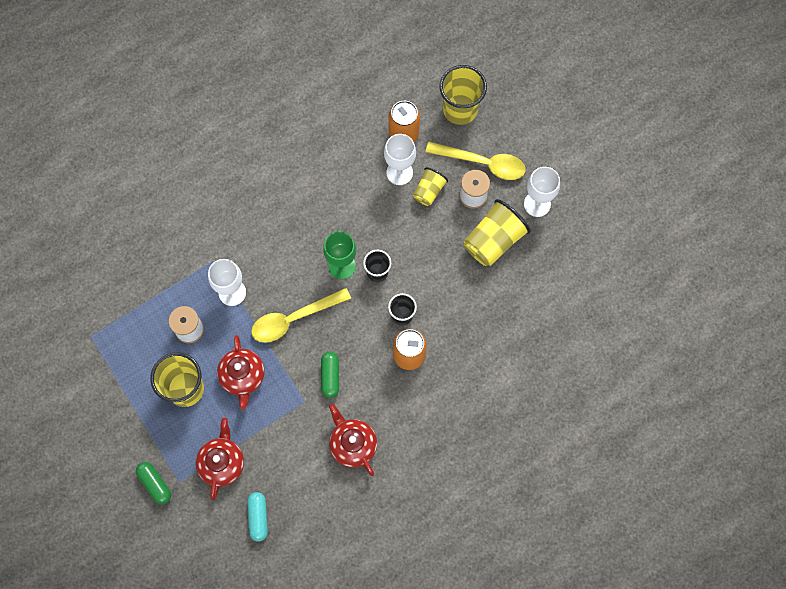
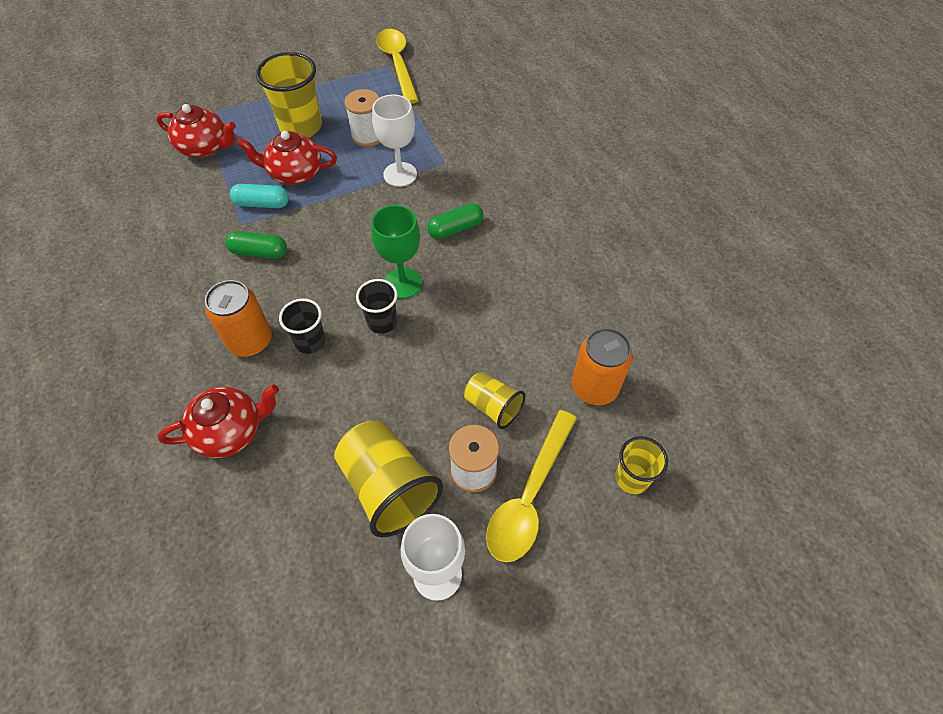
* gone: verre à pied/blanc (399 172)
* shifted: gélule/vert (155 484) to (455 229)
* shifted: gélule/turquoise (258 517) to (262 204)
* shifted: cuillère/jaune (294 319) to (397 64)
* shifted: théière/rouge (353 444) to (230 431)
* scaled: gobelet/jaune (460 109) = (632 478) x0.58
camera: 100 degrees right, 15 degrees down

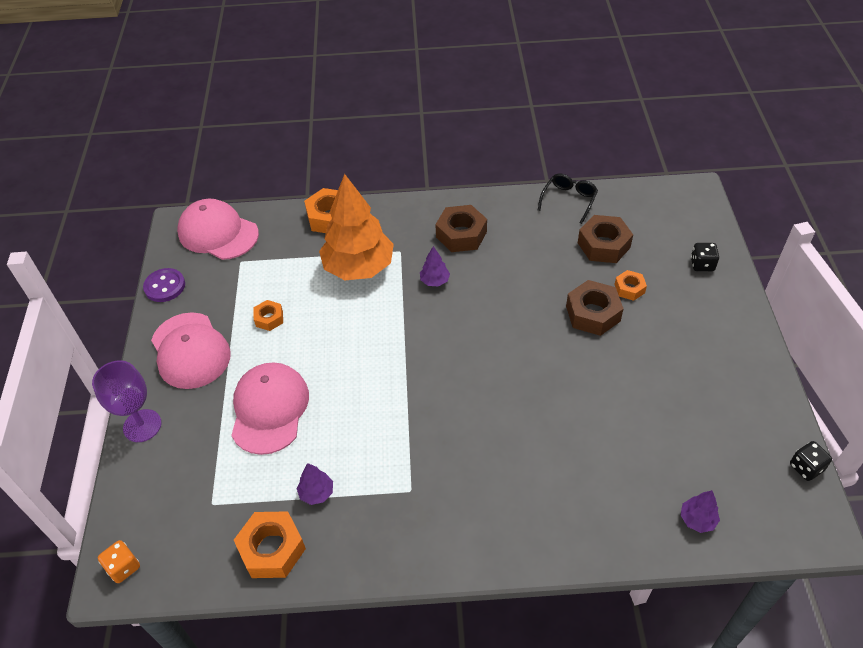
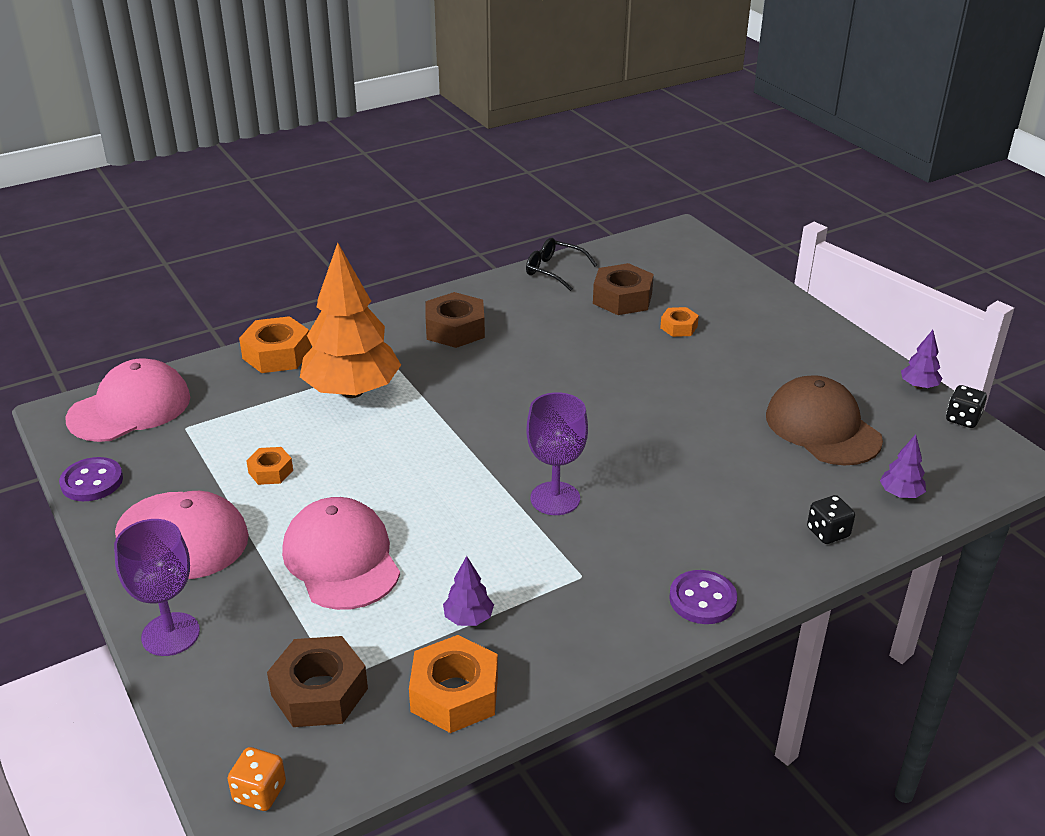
* new: verre à pied/violet (555 498)
* new: bouton/violet (702 599)
* new: casquette/marron (822 427)
* shifted: arbre/violet (435 281) to (918 386)
* shifted: écrou/marron (593 313) to (319 692)
* shifted: dé/noir (702 264) to (828 532)
* rotated: casquette/rose (218 233) = (130 408) 135 degrees clockwise
* rotated: lunettes/noir (569 200) = (554 270) 60 degrees counterclockwise
camera: 30 degrees left, 15 degrees down

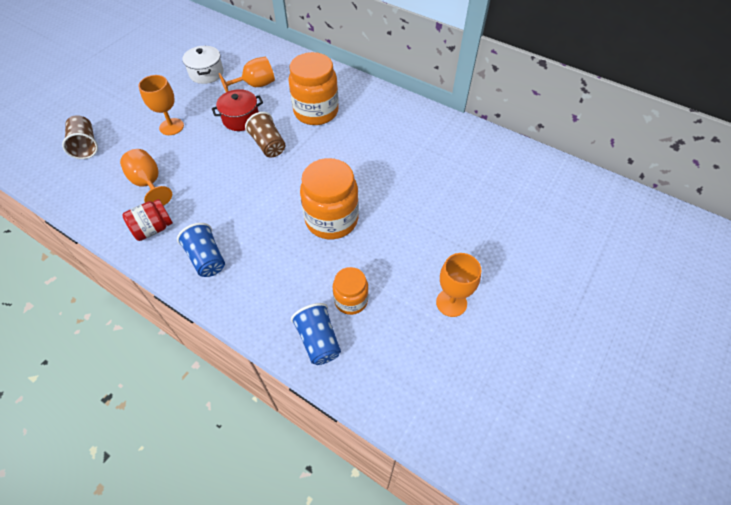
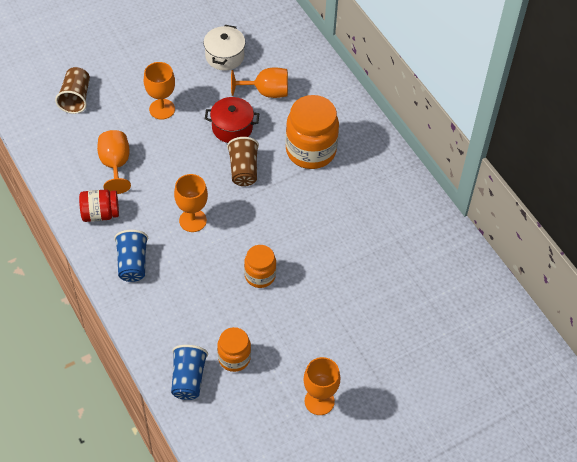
* new: verre à pied/orange (193 220)
* scaled: bocal/orange (331 220) = (260 275) x0.57
camera: 25 degrees right, 0 degrees up

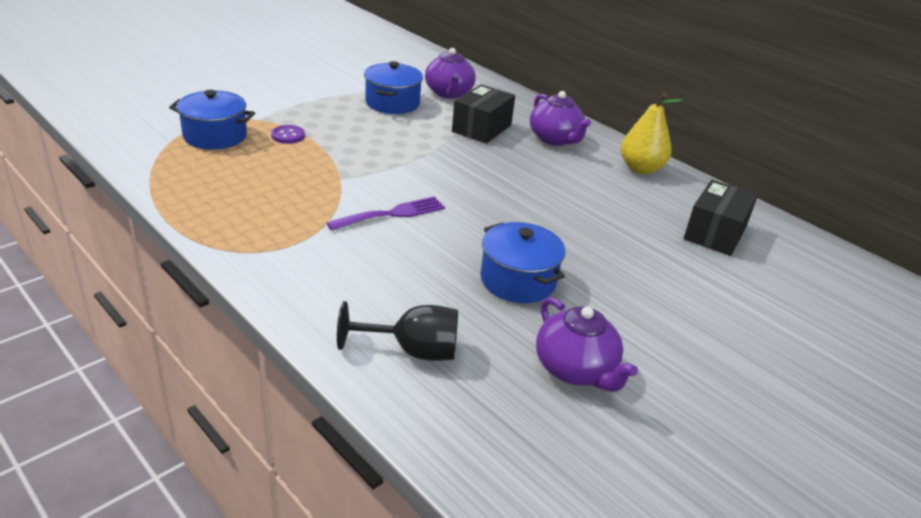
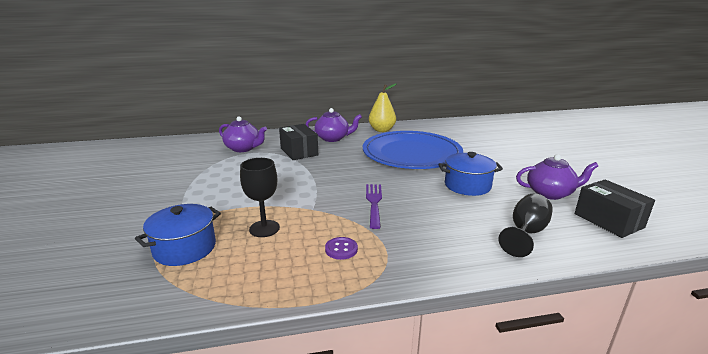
* gone: marmite/bleu (392 103)
* new: verre à pied/noir (264 228)
* new: assiette/bleu (411 154)
* shifted: bouton/violet (288 136) to (341 249)
* shifted: boîte/noir (715 233) to (608 220)
camera: 55 degrees left, 10 degrees down

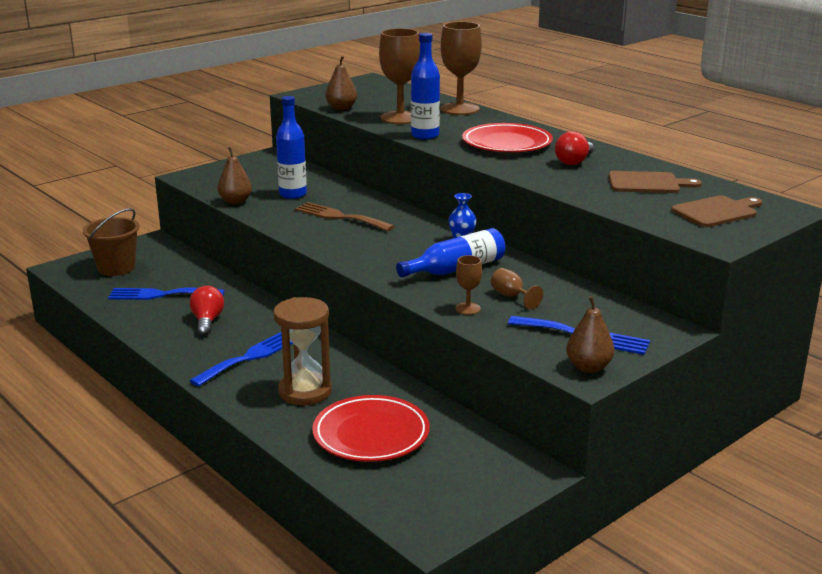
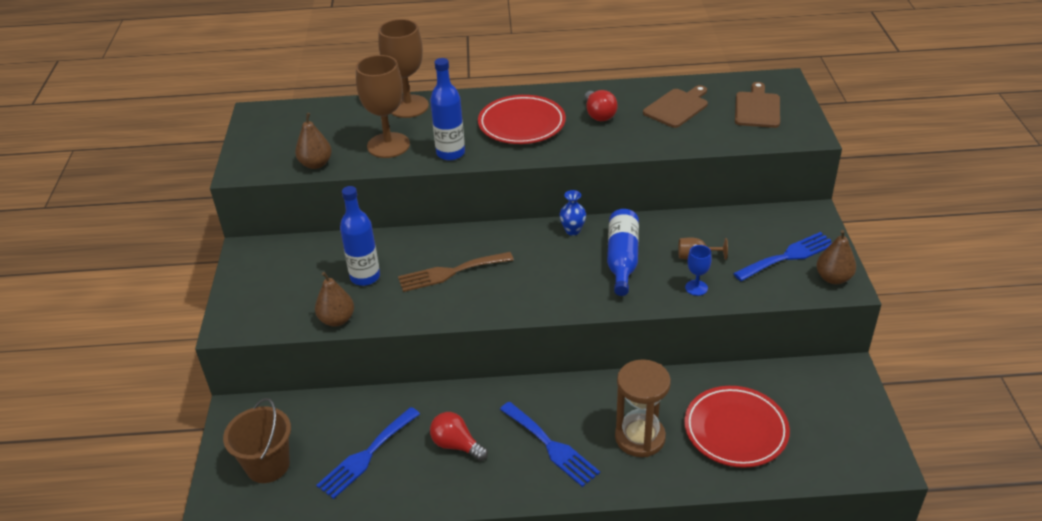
* repainted: verre à pied/marron (468 309) to verre à pied/bleu (696 288)
* rotated: fourchette/bleu (249 357) = (551 446) 150 degrees clockwise
camera: 50 degrees left, 15 degrees up

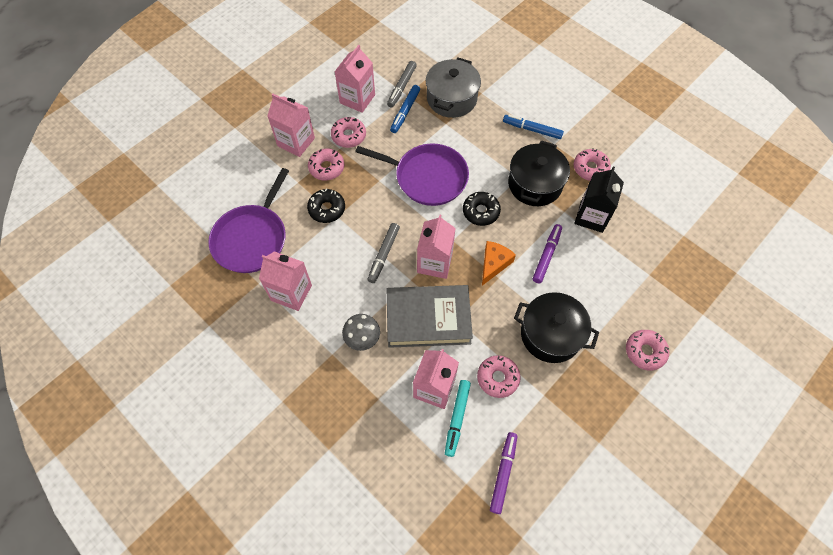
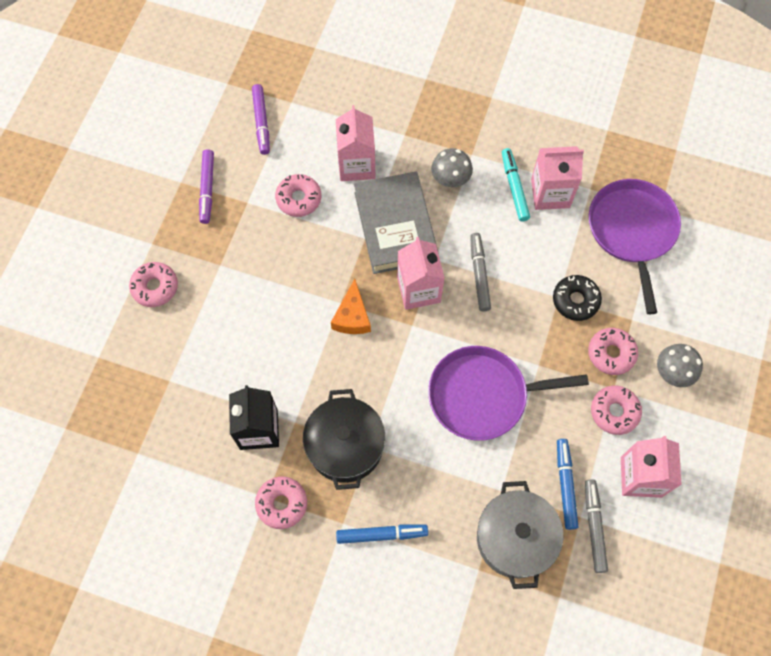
* gone: beignet/noir (481 212)
* gone: marmite/noir (551 334)
* shifted: feutre/turquoise (457 418) to (514 187)
* shifted: feutre/violet (546 255) to (207 189)
* swapped: brique de lait/rose (296 142) to champignon/gris (672 373)
* rotated: livre/gris (428 319) = (395 226) 75 degrees counterclockwise
camera: 155 degrees right, 5 degrees up

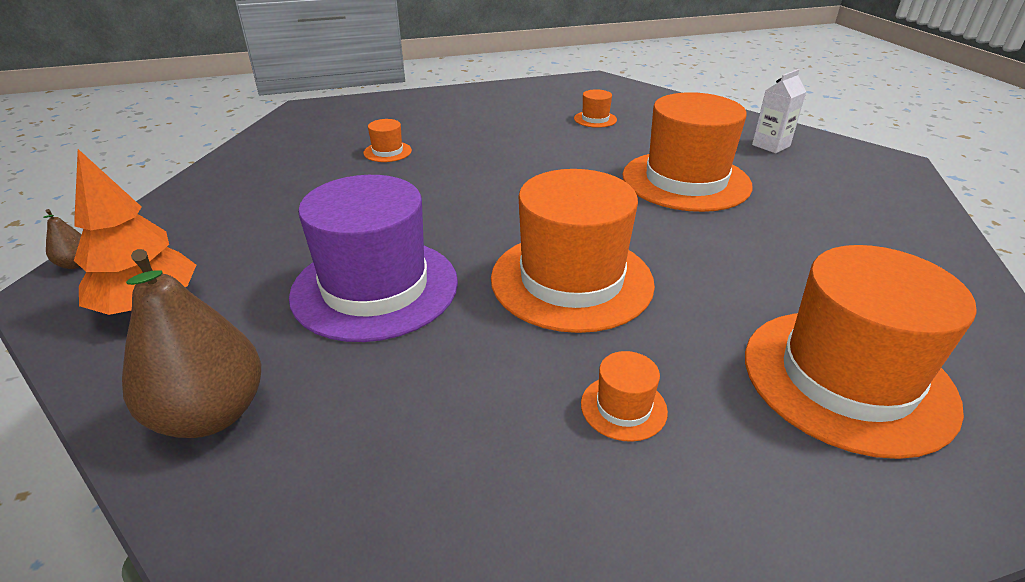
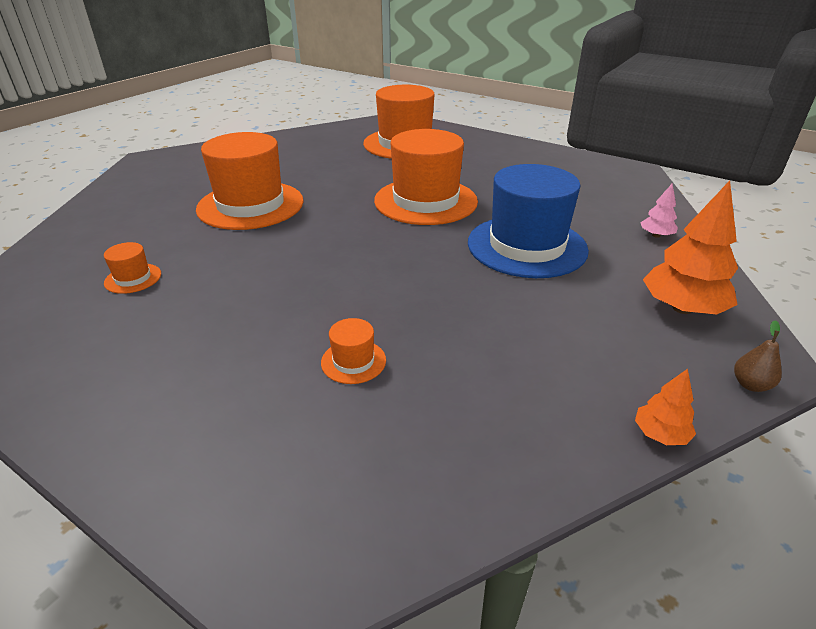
* gone: chapeau/orange (623 407)
* gone: brique de lait/blanc (771 145)
* new: arbre/orange (660 434)
* swapped: poire/marron (210 414) to arbre/rose (656 235)
* repainted: chapeau/violet (375 288) to chapeau/bleu (526 246)
camera: 130 degrees left, 0 degrees up

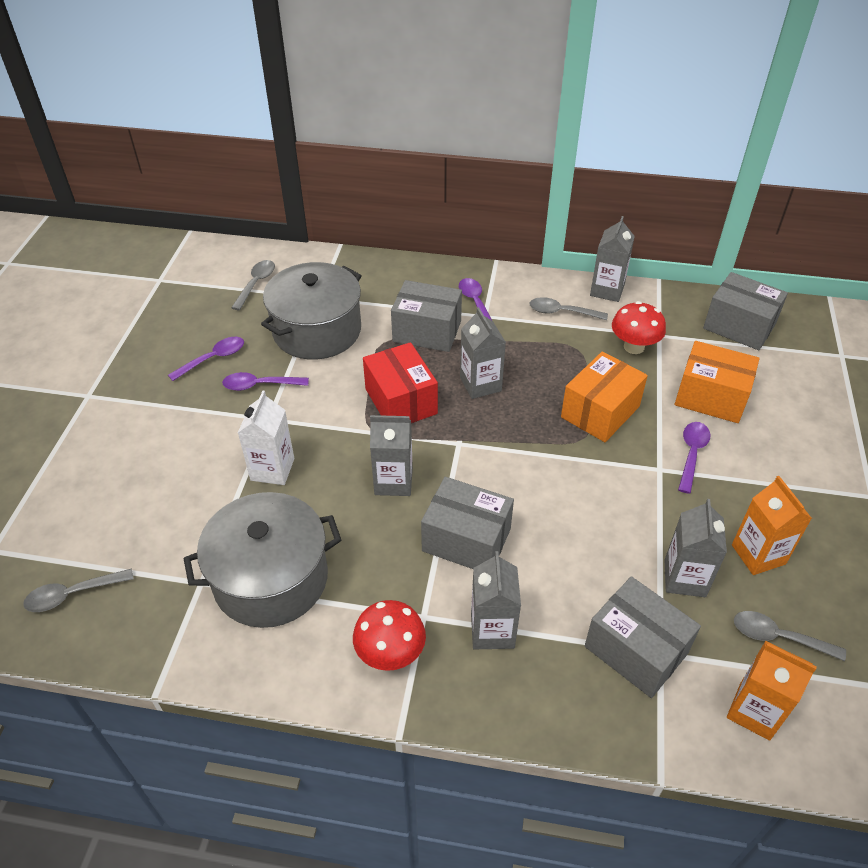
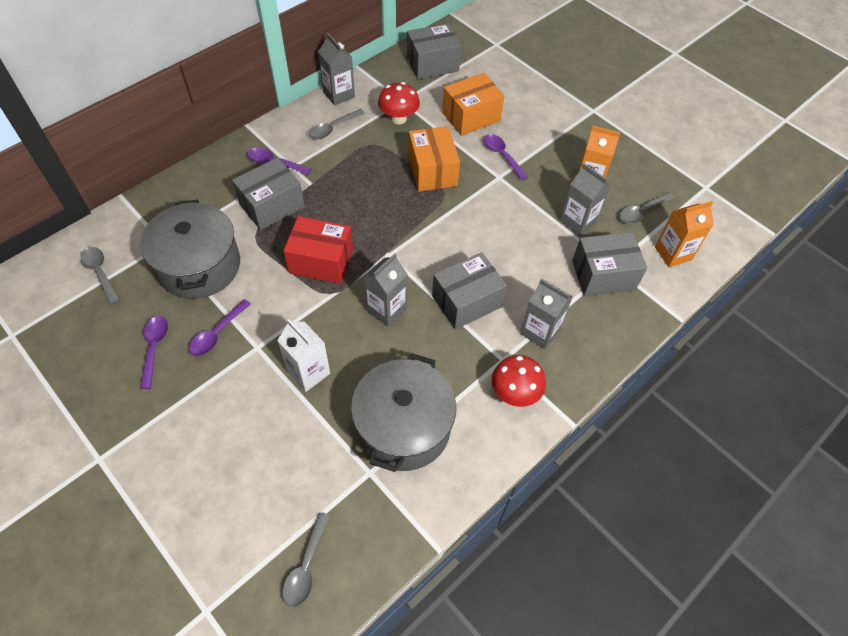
* gone: brique de lait/gris (480 384)
camera: 55 degrees left, 10 degrees up

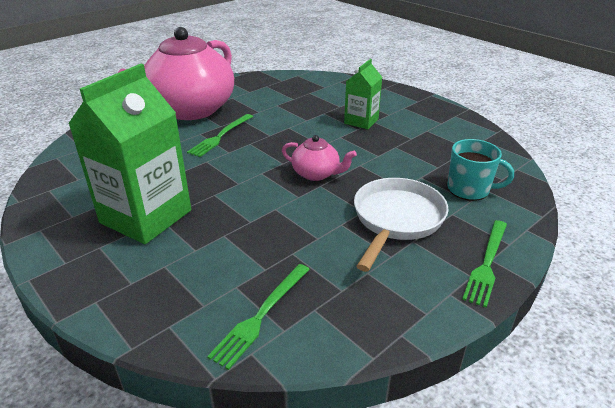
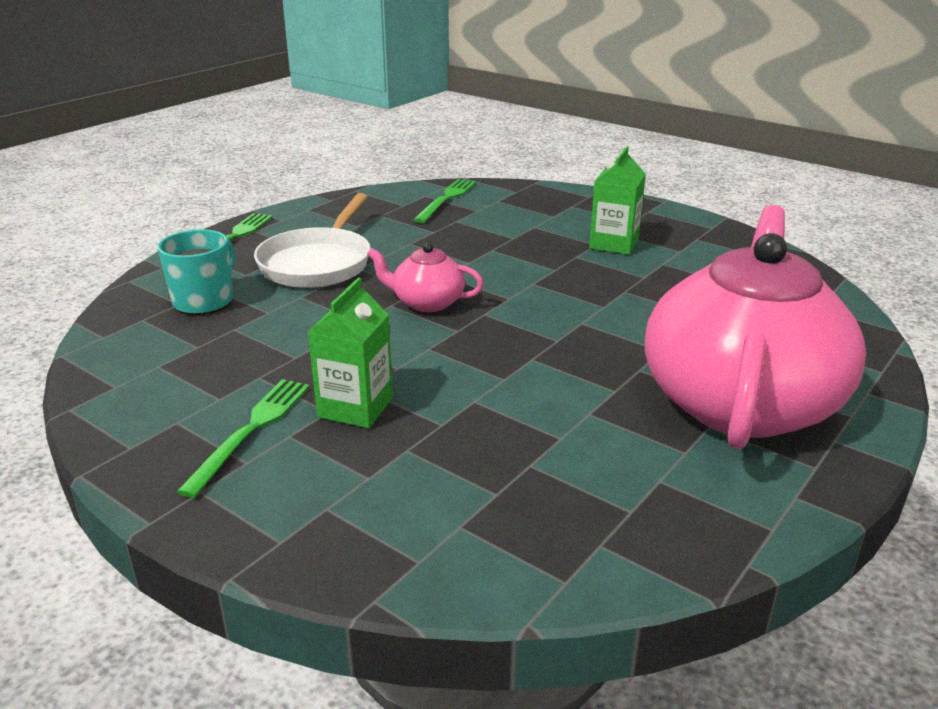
* shifted: fourchette/vert (220 136) to (251 430)
* rotated: tasse/turquoise (469 189) = (204 301) 105 degrees clockwise
* scaled: brique de lait/vert (146 216) = (614 244) x0.54
camera: 170 degrees right, 5 degrees down

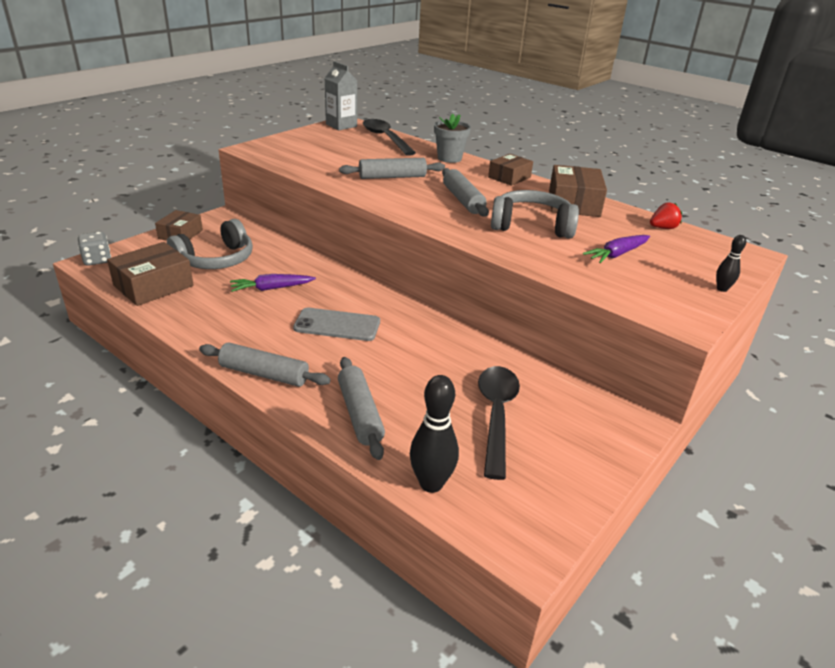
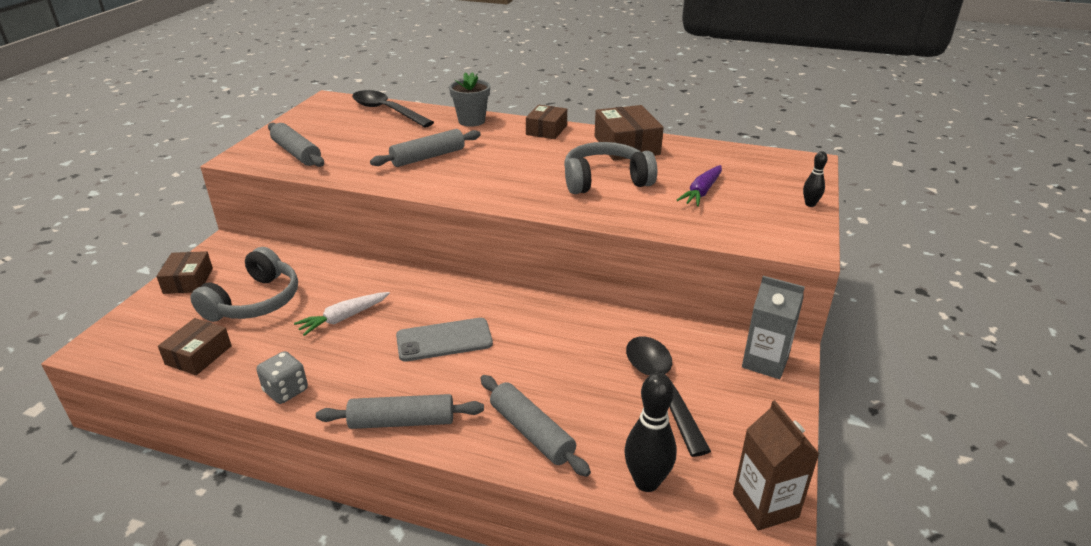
* gone: fraise/rouge (663 228)
* new: brique de lait/marron (765 505)
* shifted: dé/gris (97 260) to (286 391)
* shifted: brique de lait/gris (341 125) to (765 362)
* shifted: rouleau à pâtisserie/gris (463 200) to (296 153)
* repainted: carotte/violet (271 288) to carotte/blanc (343 318)
* scaled: boîte/marron (153 286) = (198 355) x0.65
camera: 20 degrees left, 0 degrees up

